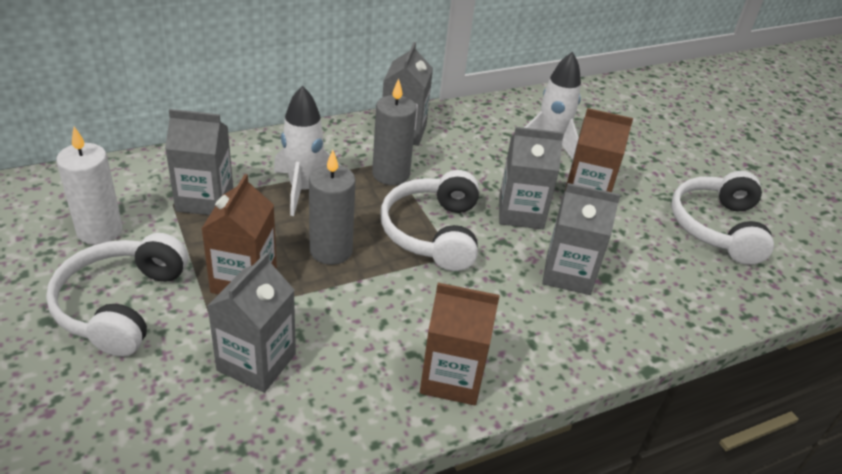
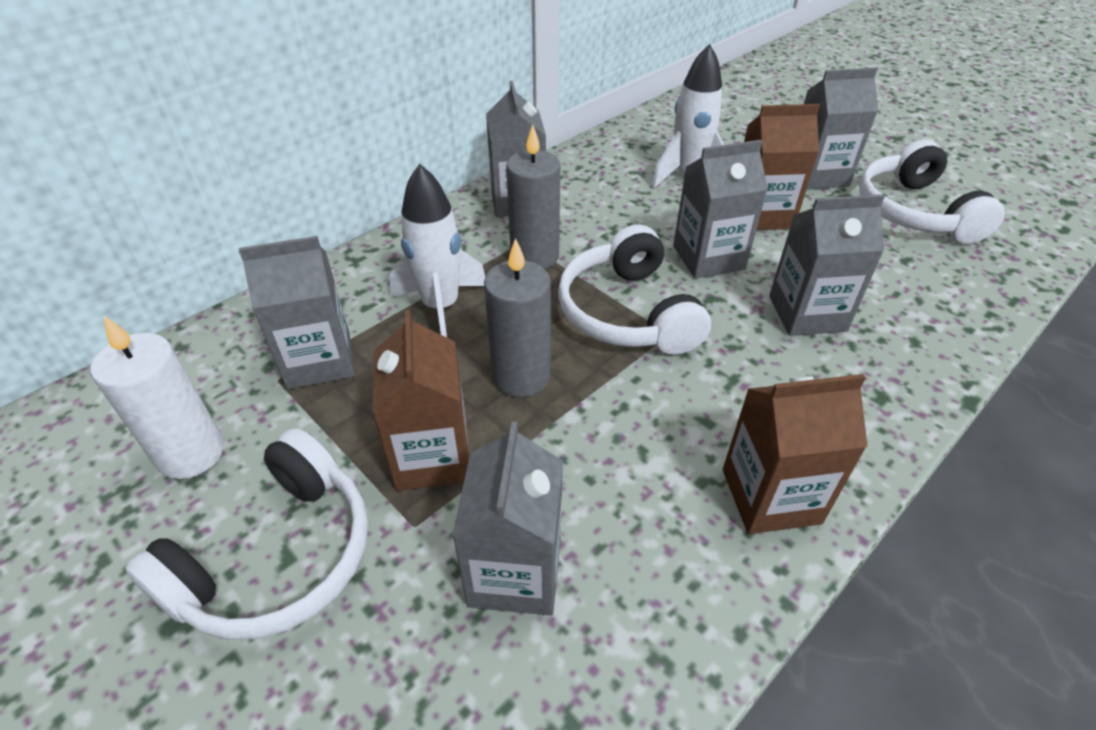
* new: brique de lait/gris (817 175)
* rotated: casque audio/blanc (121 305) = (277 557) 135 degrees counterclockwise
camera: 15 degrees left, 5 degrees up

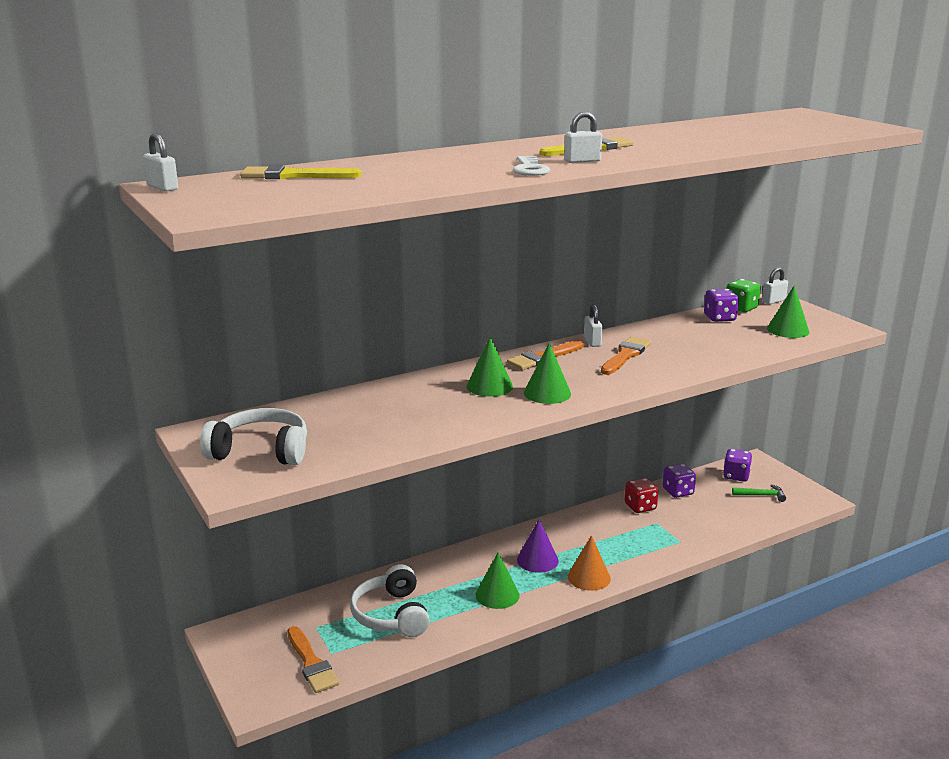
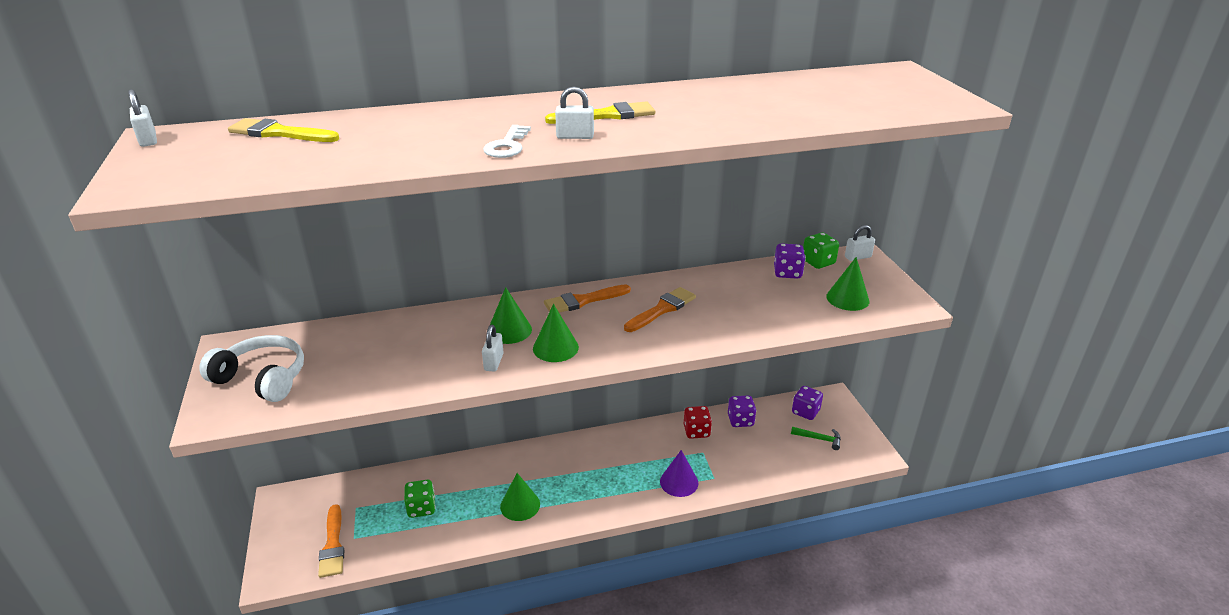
* gone: cône/orange (589 577)
* shifted: cône/violet (537 560) to (679 482)
* shifted: cadenas/blanc (592 342) to (494 362)
* swapped: casque audio/blanc (391 615) to dé/vert (421 508)
camera: 15 degrees right, 10 degrees up

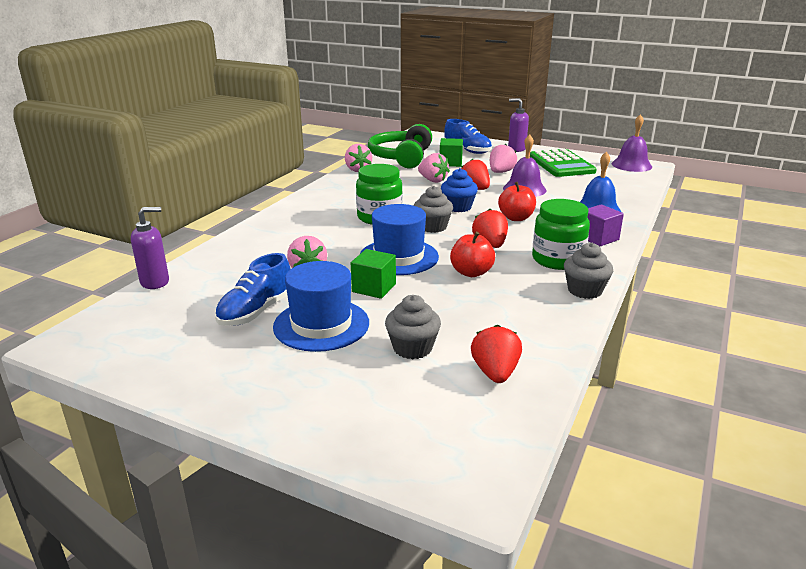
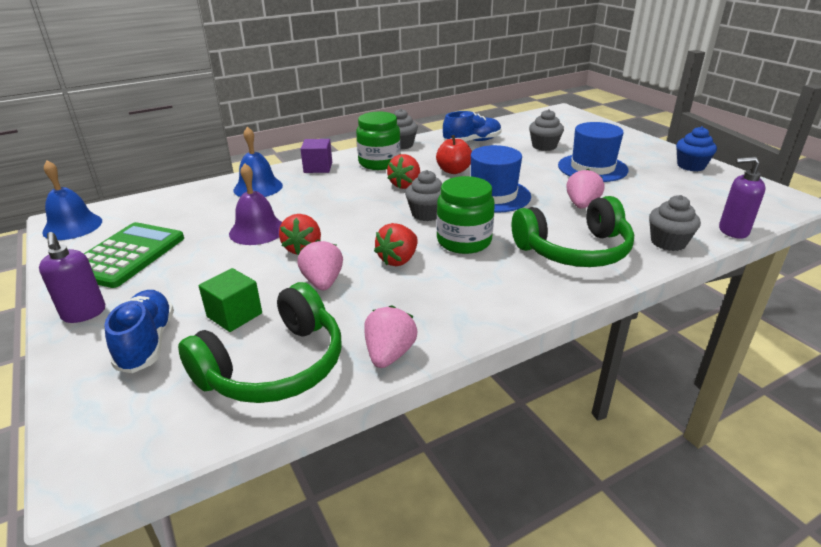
* gone: cube/vert (374 288)
* gone: fraise/rose (500 172)
* gone: pomme/rouge (516 218)
* new: casque audio/vert (574 250)
* new: muffin/gris (668 242)
* shifted: chaussure/bleu (256 311) to (472 141)
* shifted: muffin/bleu (458 207) to (691 166)
* shifted: fraise/rouge (495 373) to (398 260)
* repainted: cloche/violet (631 165) to cloche/bleu (72 226)
camera: 145 degrees left, 5 degrees up

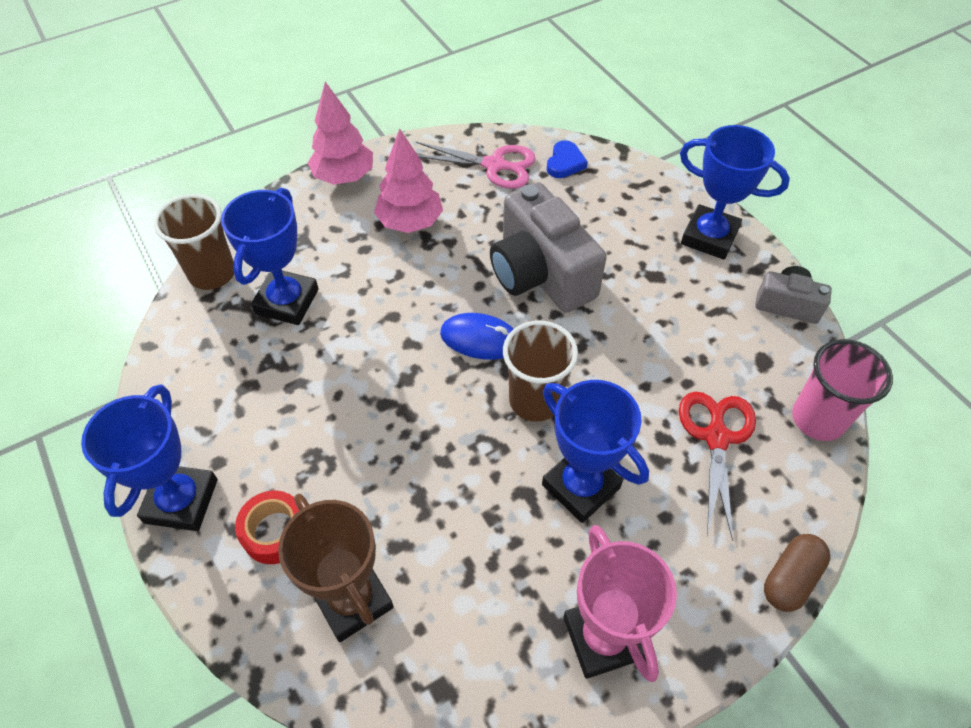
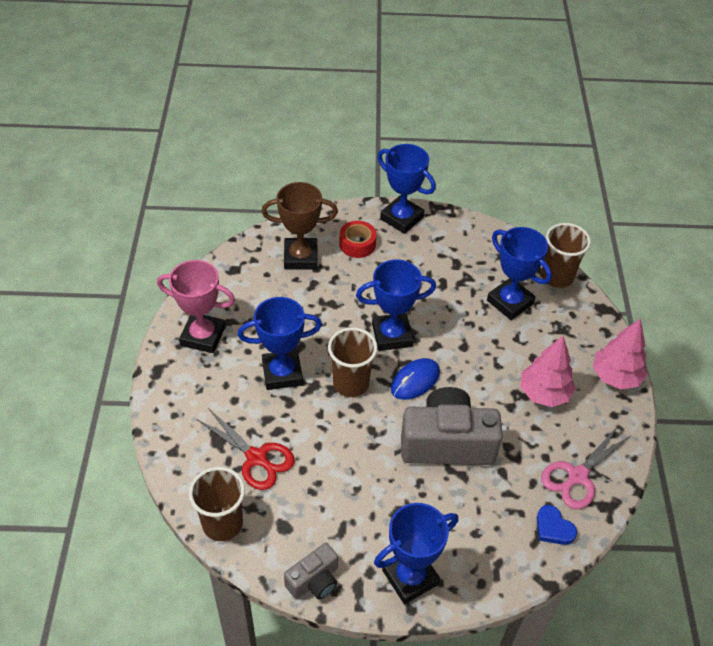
* gone: gélule/marron (790 578)
* new: trophée/bleu (392 335)
* repainted: gobelet/rose (818 419) to gobelet/marron (222 524)
camera: 120 degrees right, 5 degrees down

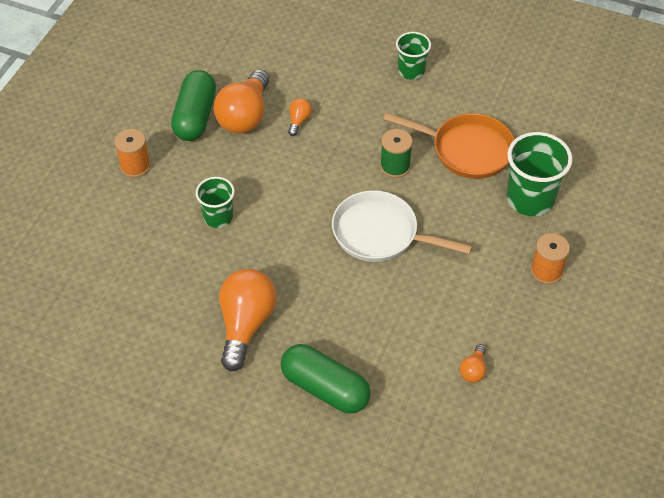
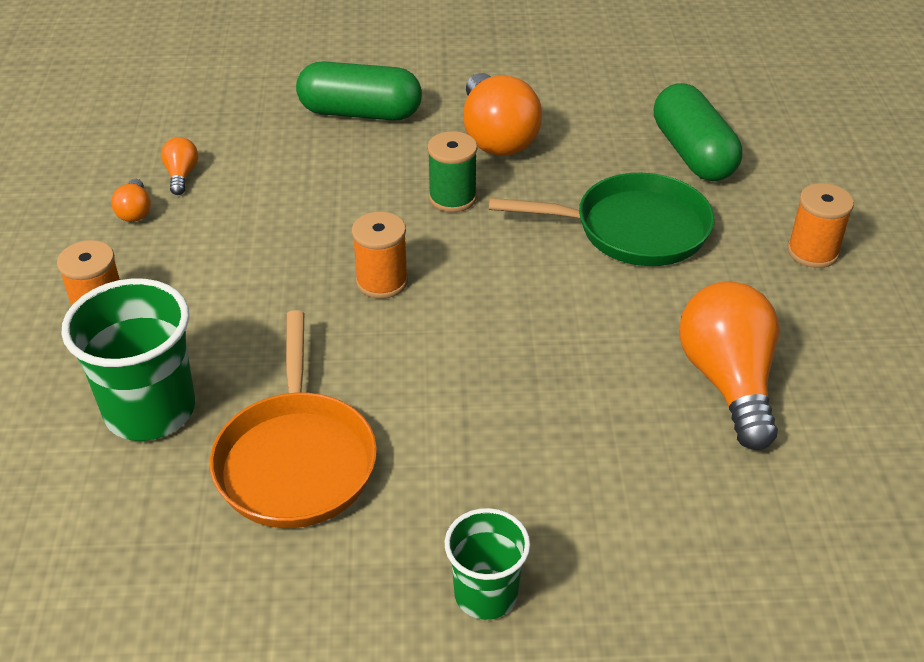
* shifted: gélule/vert (195 117) to (693 153)
* shifted: ampoule/orange (299 121) to (135 211)
* shifted: bobine/vert (395 166) to (452 198)
* swapped: gobelet/vert (218 217) to poêle/vert (632 229)
* swapped: poêle/blanc (381 234) to bobine/orange (382 281)
* rotated: poêle/orange (466 150) = (296 459) 90 degrees counterclockwise
camera: 155 degrees right, 10 degrees down

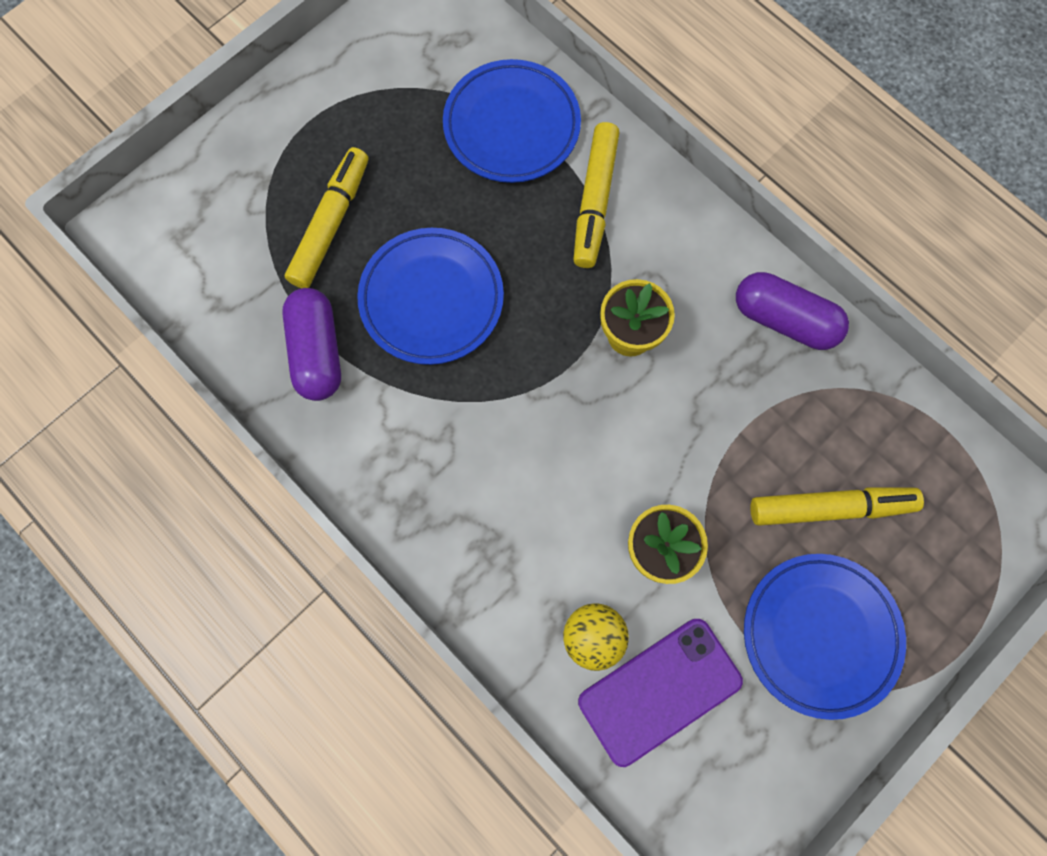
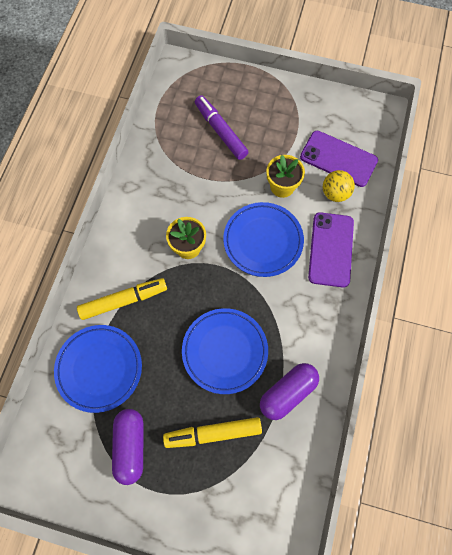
* new: téléphone/violet (331 249)
* shifted: gélule/violet (784 320) to (130 446)
* shifted: assiette/bleu (820 634) to (263 241)
* repainted: feutre/jaune (830 507) to feutre/violet (220 131)
camera: 120 degrees left, 5 degrees down

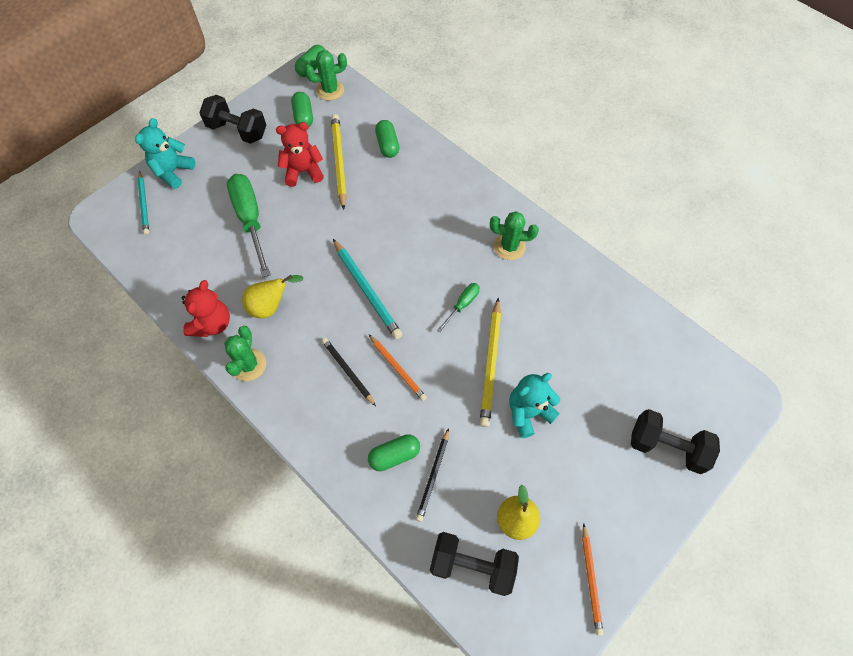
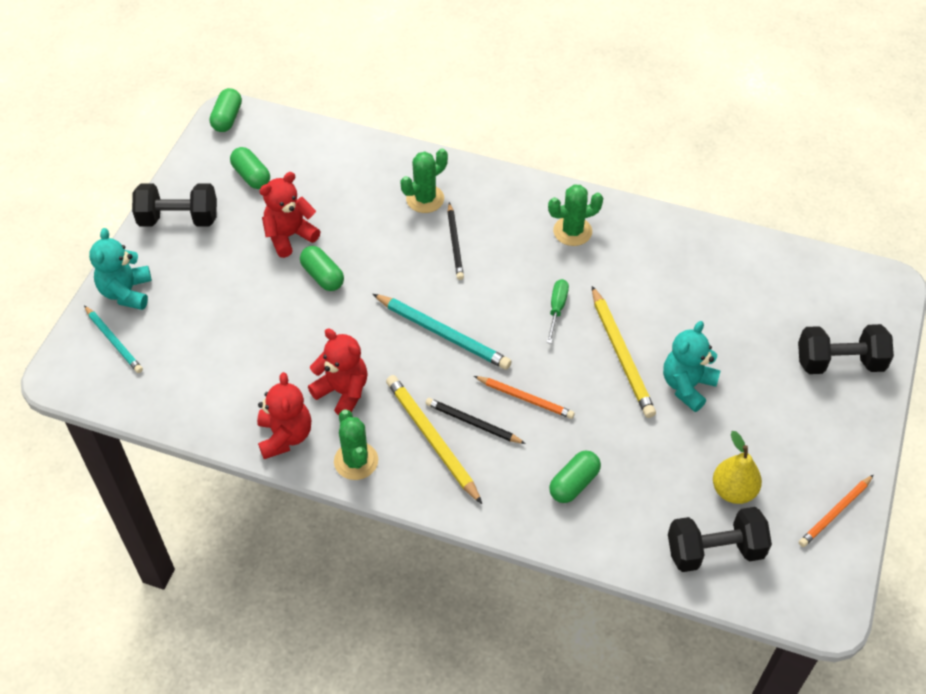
* gone: tournevis/vert (250 220)
* shifted: cactus/vert (330 90) to (425 199)
* shifted: crayon/jaune (339 162) to (432 439)
* shifted: gélule/vert (387 145) to (322 276)
* shifted: crayon/noir (433 476) to (455 243)
* swapped: poire/jaune (270 306) to ours en peluche/rouge (343 392)
* rotated: crayon/orange (590 579) = (835 512) 75 degrees clockwise
camera: 25 degrees left, 10 degrees down

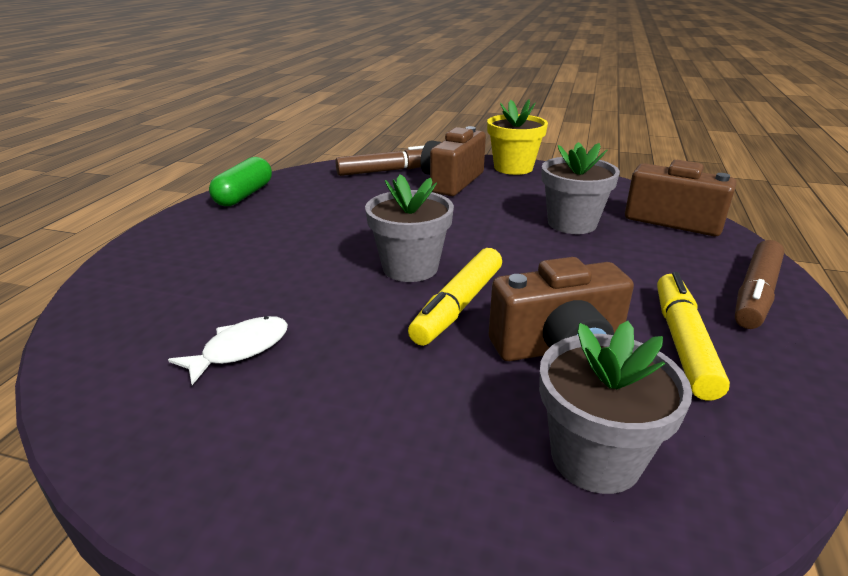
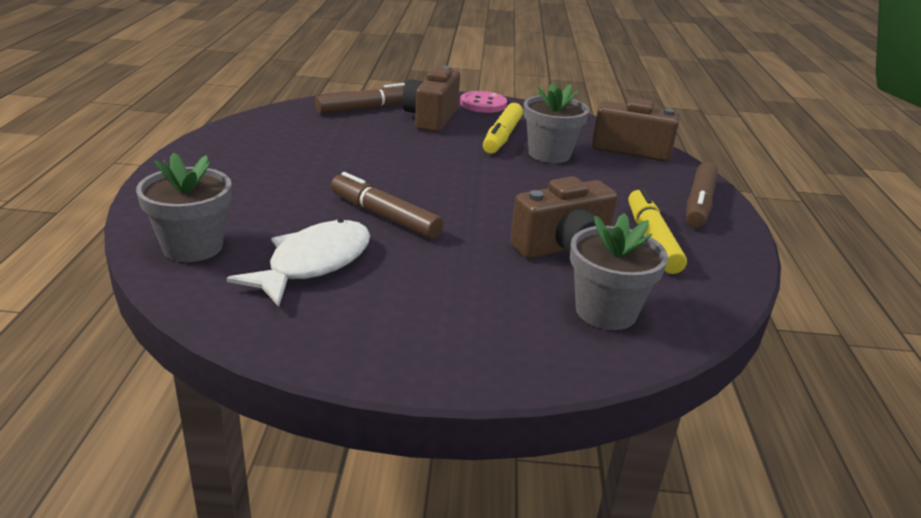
* gone: gélule/vert (244 195)
* new: feutre/marron (385 217)
* shifted: pot de fleurs/gris (410 268) to (193 247)
* shifted: feutre/jaune (459 305) to (502 136)
* swapped: pot de fleurs/jaune (513 168) to bouton/rose (483 104)
* scaled: poisson/blanc (240 349) = (313 263) x1.63
camera: 15 degrees left, 0 degrees up

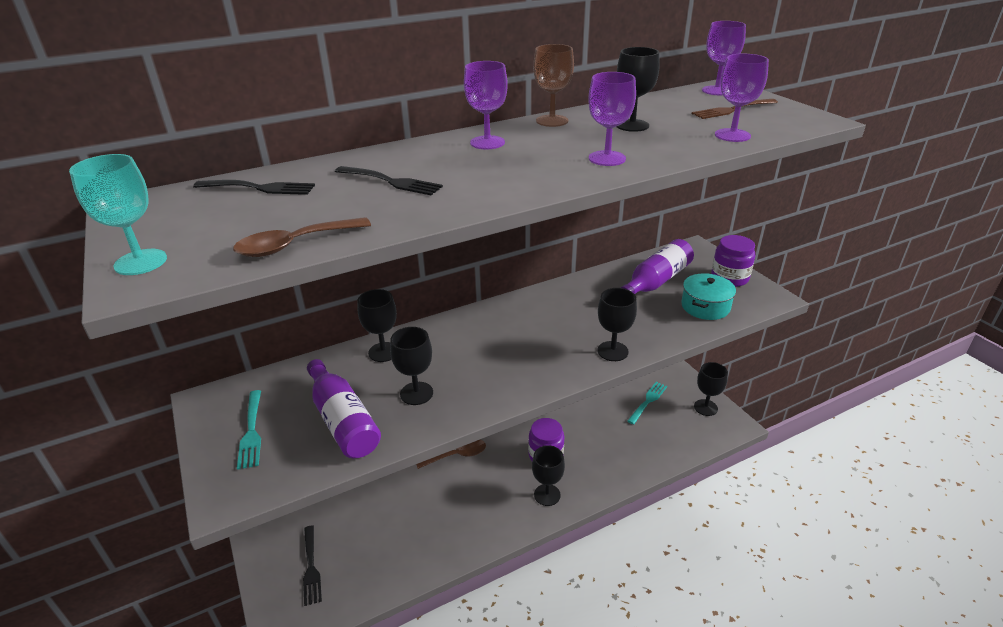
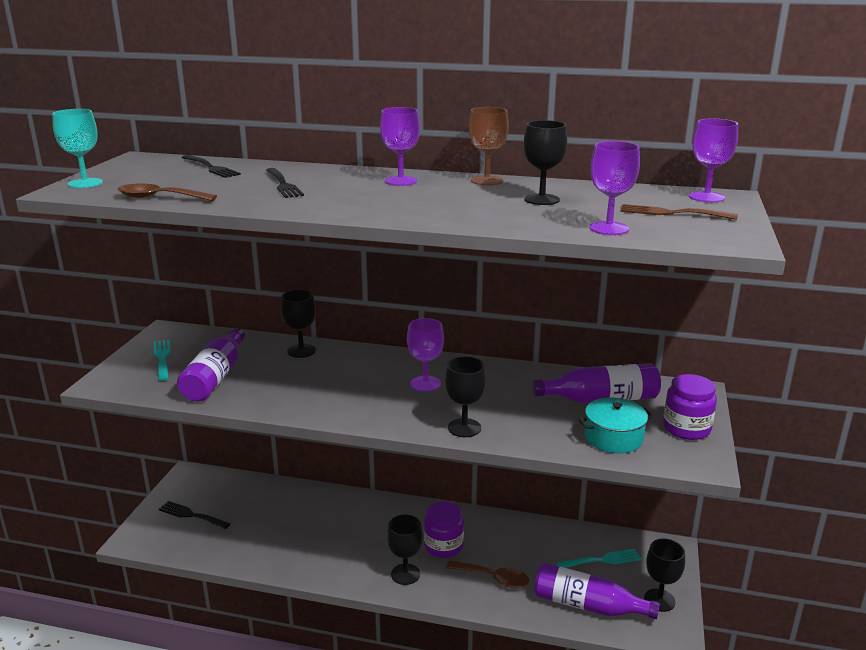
* gone: verre à pied/noir (416 393)
* new: bouteille/violet (588 605)
* shifted: cuillère/marron (457 455) to (493 578)
* shifted: verre à pied/violet (607 158) to (425 384)
* rotated: fourchette/turquoise (251 431) = (162 358) 135 degrees clockwise
* rotated: fourchette/noir (311 567) = (191 515) 90 degrees clockwise
camera: 40 degrees right, 10 degrees down

